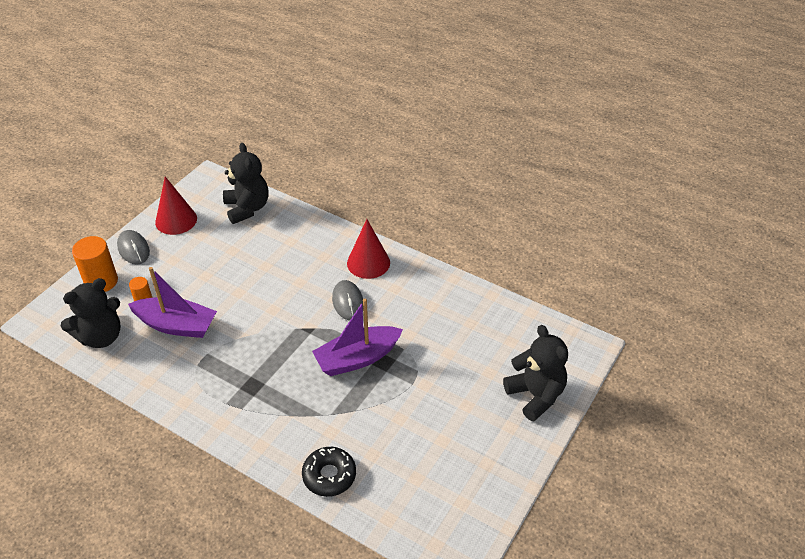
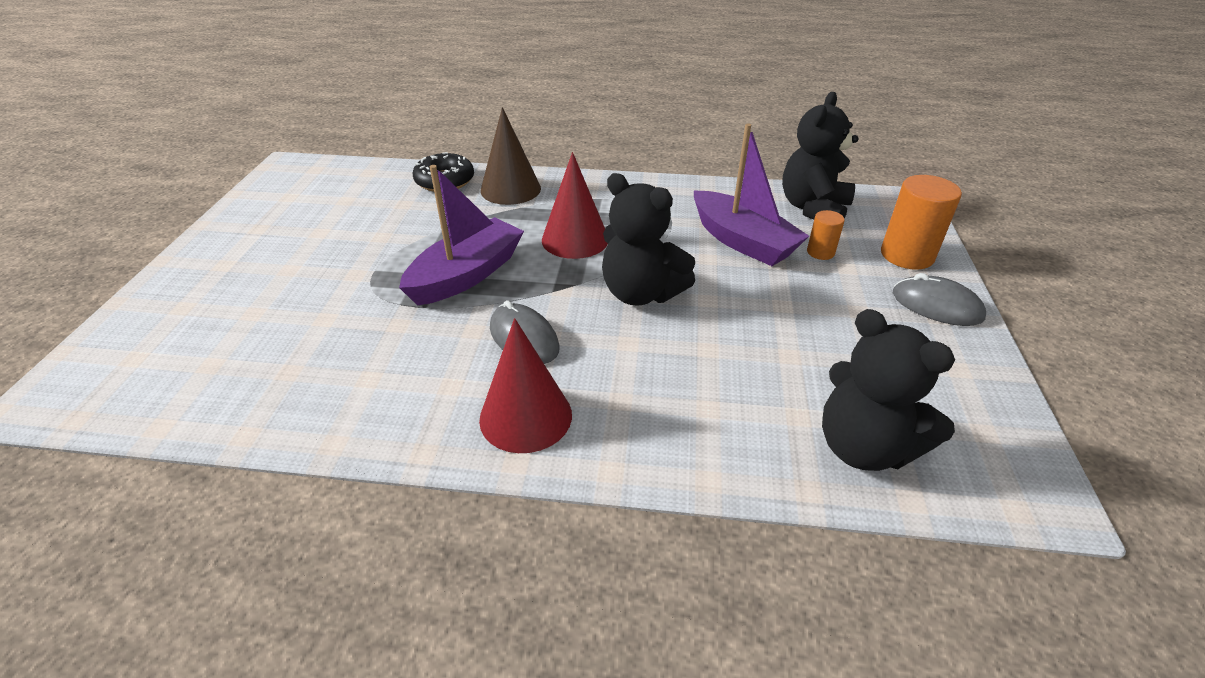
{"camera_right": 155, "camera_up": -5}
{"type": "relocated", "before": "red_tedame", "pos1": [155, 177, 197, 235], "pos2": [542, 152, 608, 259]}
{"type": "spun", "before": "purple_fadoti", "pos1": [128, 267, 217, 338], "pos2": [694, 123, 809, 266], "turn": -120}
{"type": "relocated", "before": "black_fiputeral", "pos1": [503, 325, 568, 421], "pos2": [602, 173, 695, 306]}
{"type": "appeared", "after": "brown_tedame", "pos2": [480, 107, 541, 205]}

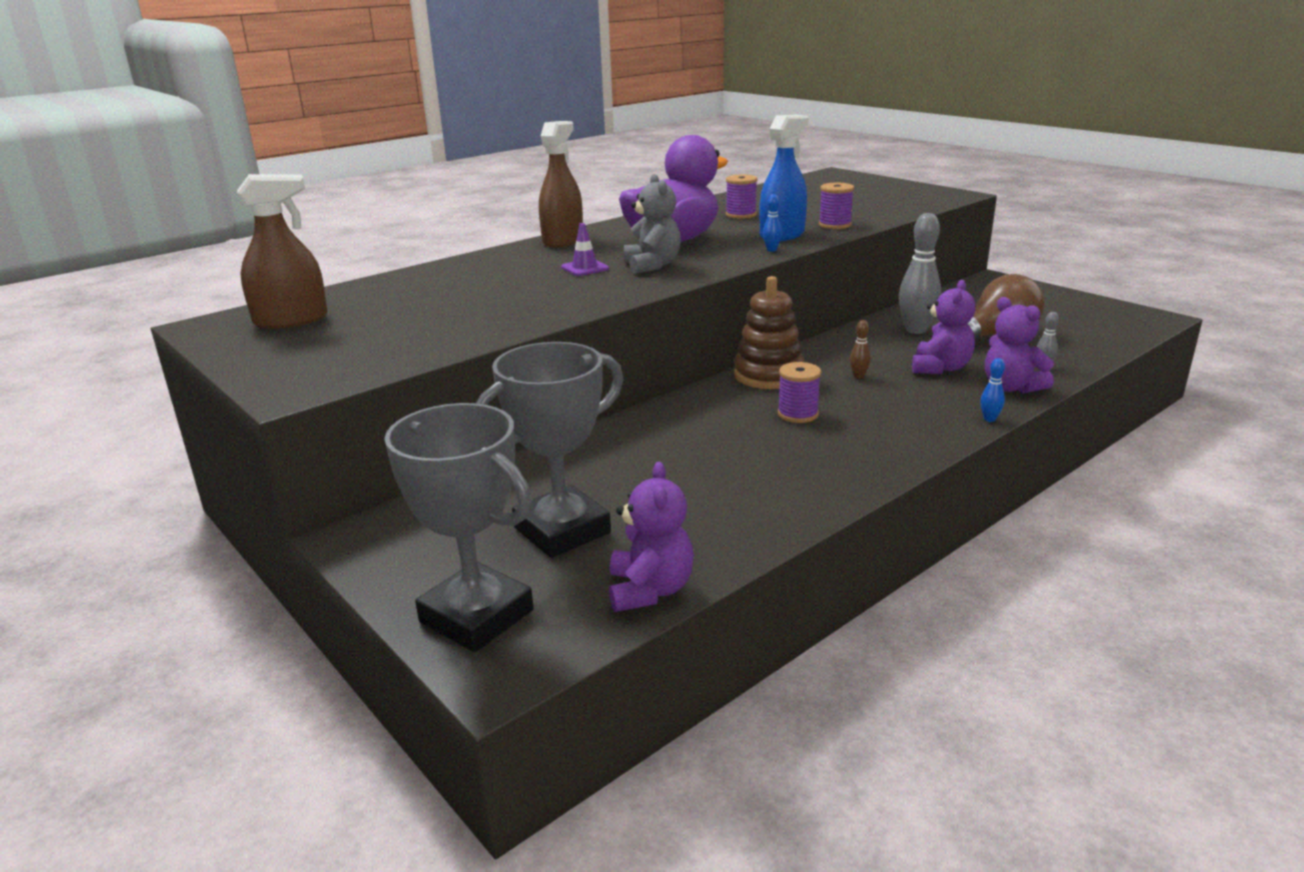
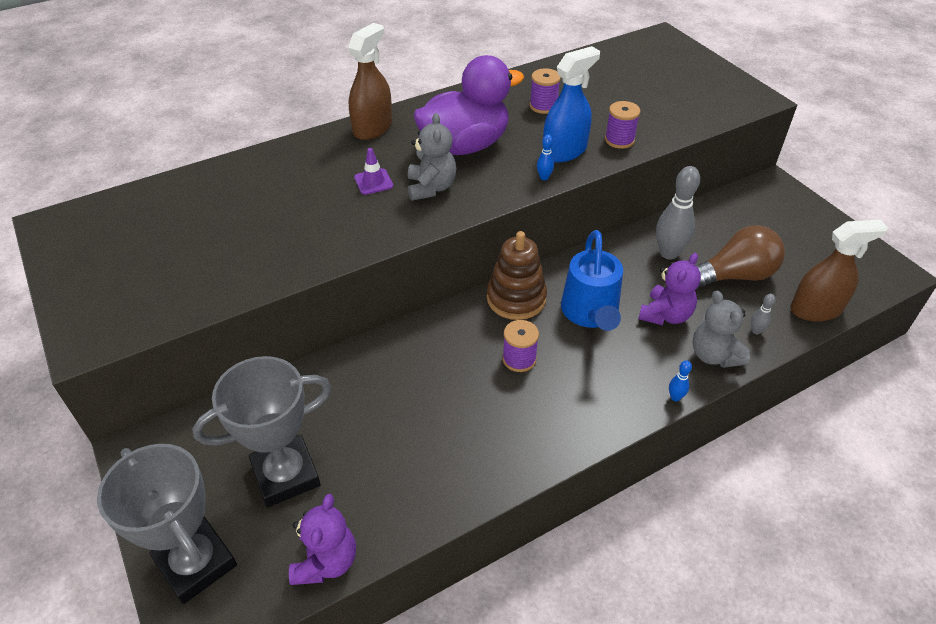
{"camera_right": 10, "camera_up": 20}
{"type": "relocated", "before": "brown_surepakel", "pos1": [237, 174, 327, 329], "pos2": [790, 220, 888, 322]}
{"type": "colour", "before": "purple_fiputeral", "after": "grey_fiputeral", "pos1": [985, 297, 1054, 394], "pos2": [692, 290, 750, 368]}
{"type": "exchanged", "before": "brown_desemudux", "after": "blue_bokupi", "pos1": [850, 320, 871, 378], "pos2": [561, 230, 623, 331]}

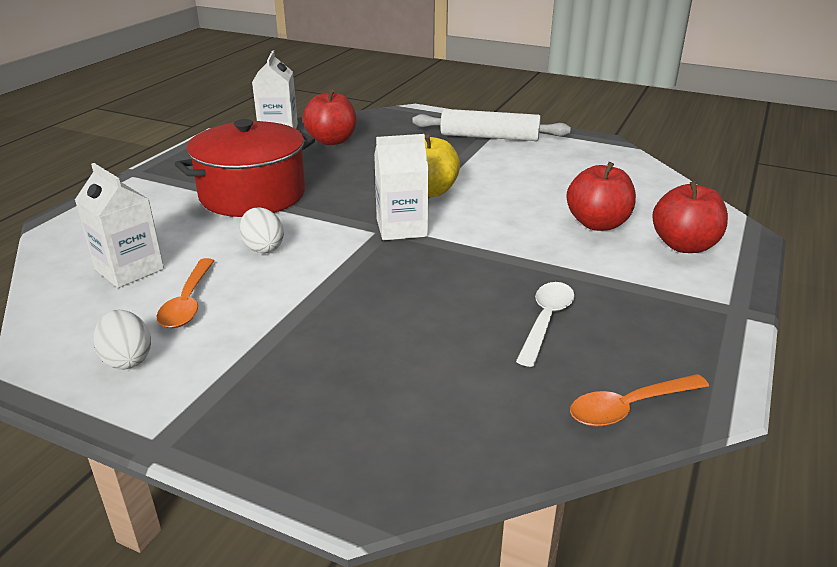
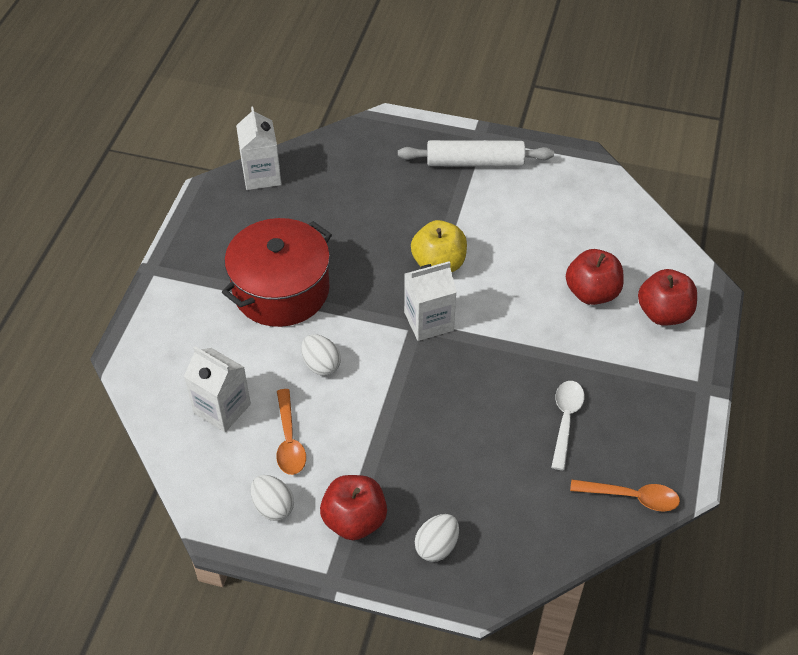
{"camera_right": -10, "camera_up": 20}
{"type": "relocated", "before": "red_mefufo", "pos1": [303, 89, 356, 145], "pos2": [320, 475, 387, 540]}
{"type": "spun", "before": "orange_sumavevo", "pos1": [570, 374, 709, 427], "pos2": [570, 479, 680, 512], "turn": -135}
{"type": "appeared", "after": "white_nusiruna", "pos2": [415, 514, 459, 562]}

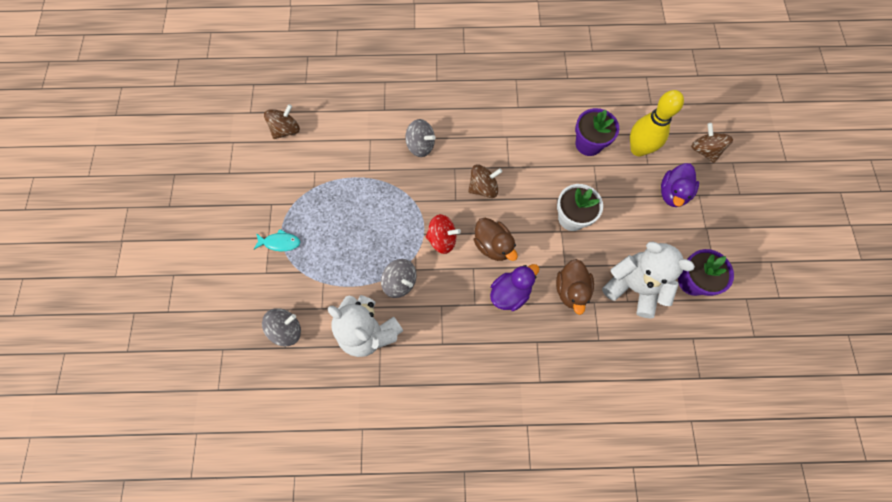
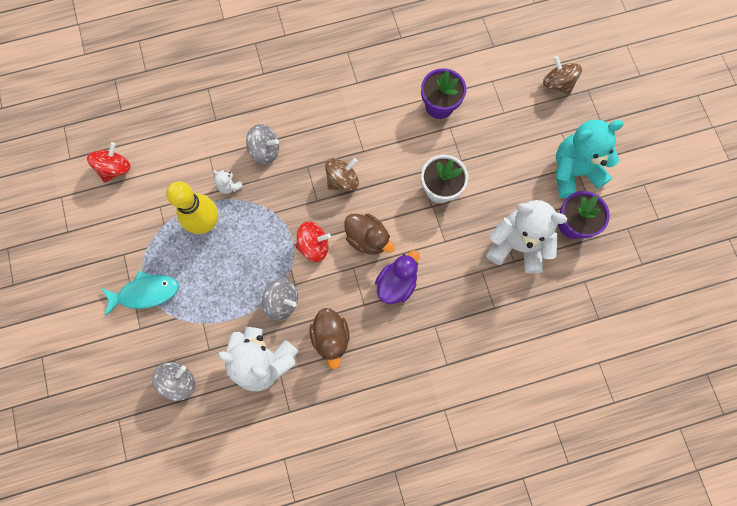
{"camera_right": -15, "camera_up": 5}
{"type": "relocated", "before": "yellow_desemudux", "pos1": [630, 90, 684, 156], "pos2": [166, 181, 218, 234]}
{"type": "colour", "before": "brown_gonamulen", "after": "red_gonamulen", "pos1": [264, 104, 300, 139], "pos2": [87, 142, 131, 182]}
{"type": "missing", "before": "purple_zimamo", "pos1": [661, 163, 699, 207]}
{"type": "size", "before": "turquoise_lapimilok", "pos1": [253, 229, 300, 251], "pos2": [102, 271, 179, 316], "scale": 1.53}
{"type": "relocated", "before": "brown_zimamo", "pos1": [556, 259, 594, 315], "pos2": [310, 308, 350, 369]}
{"type": "appeared", "after": "turquoise_fiputeral", "pos2": [556, 120, 624, 198]}
{"type": "appeared", "after": "white_fiputeral", "pos2": [213, 170, 243, 194]}

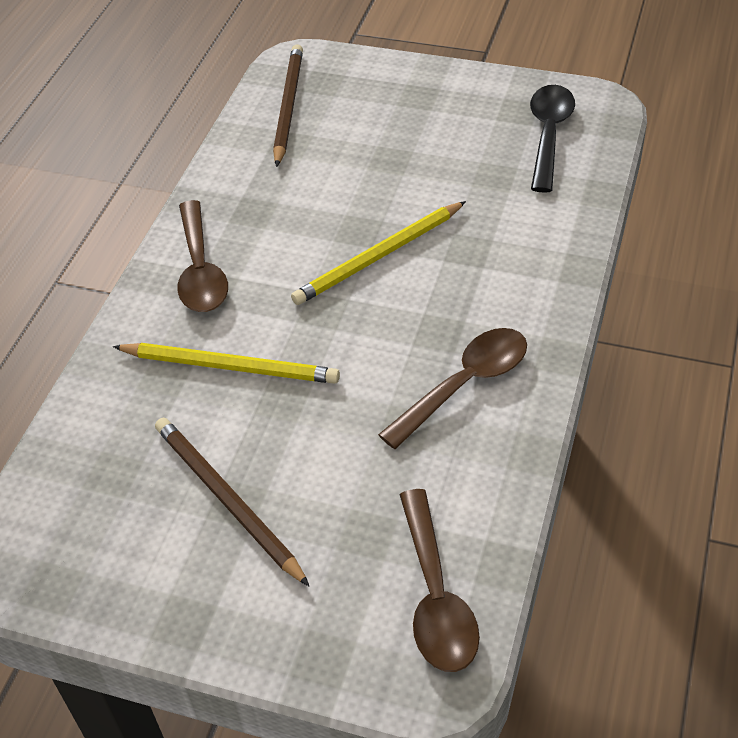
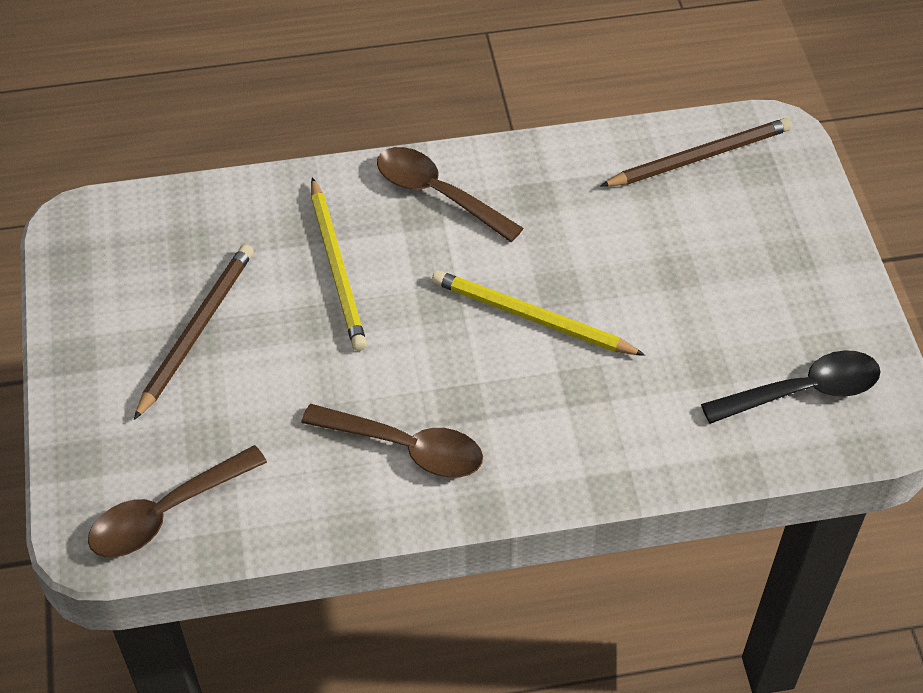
{"camera_right": 60, "camera_up": 5}
{"type": "spun", "before": "brown_sumavevo", "pos1": [178, 200, 228, 312], "pos2": [377, 147, 524, 242], "turn": 75}

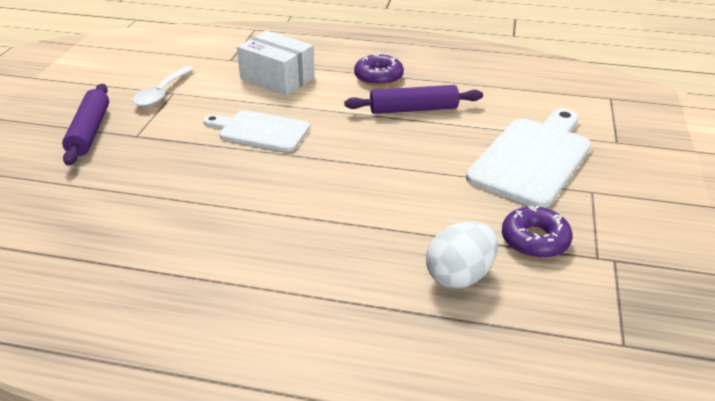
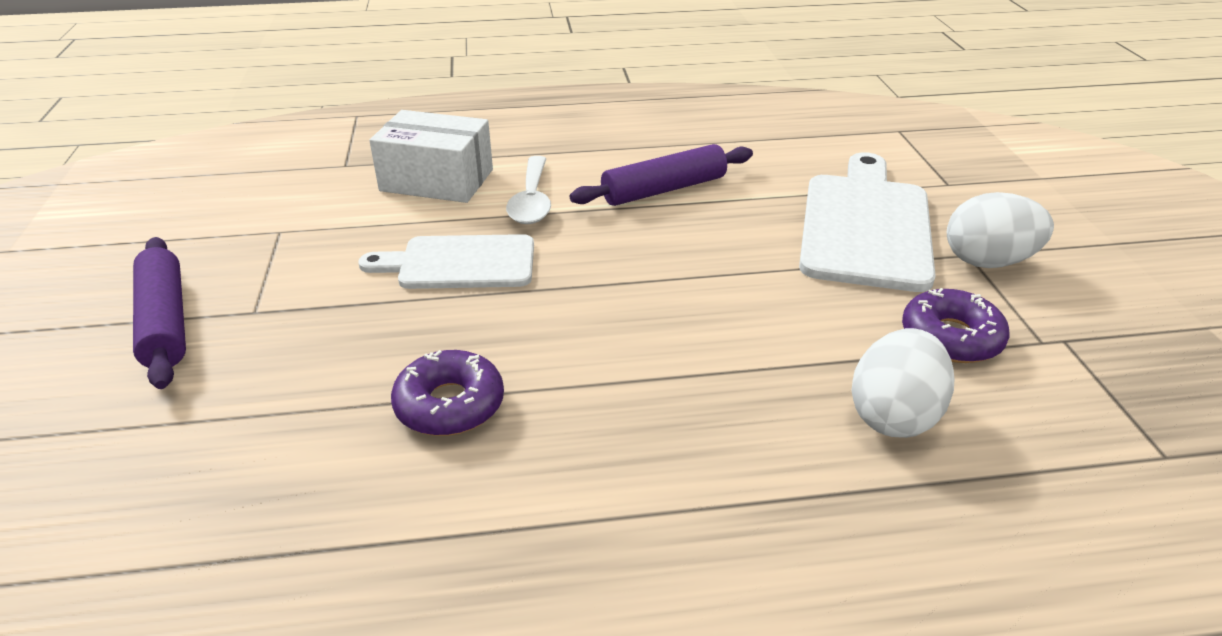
{"camera_right": -20, "camera_up": 0}
{"type": "relocated", "before": "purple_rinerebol", "pos1": [354, 53, 404, 86], "pos2": [391, 350, 504, 436]}
{"type": "relocated", "before": "white_sumavevo", "pos1": [133, 66, 194, 107], "pos2": [506, 156, 551, 224]}
{"type": "appeared", "after": "white_nusiruna", "pos2": [947, 192, 1054, 268]}

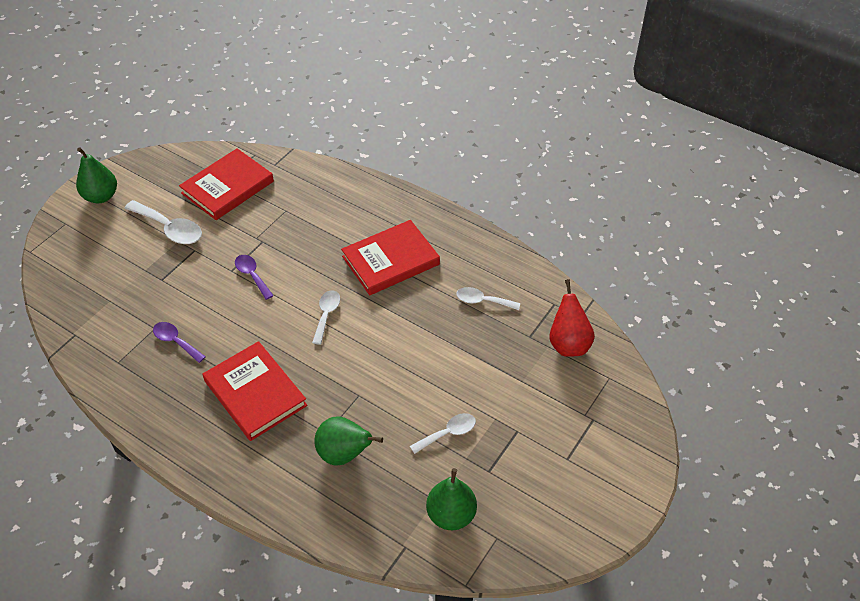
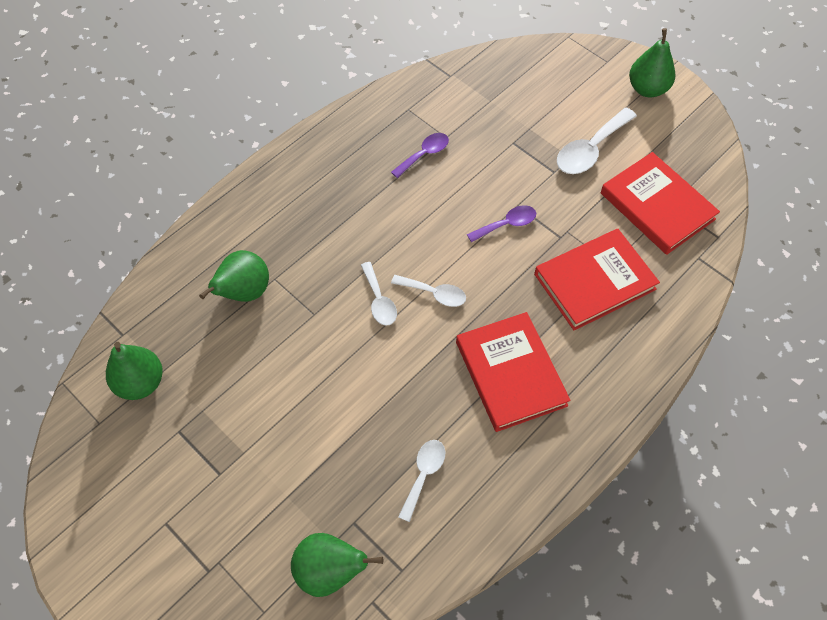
{"camera_right": 100, "camera_up": 10}
{"type": "colour", "before": "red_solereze", "after": "green_solereze", "pos1": [549, 279, 595, 357], "pos2": [291, 533, 383, 597]}
{"type": "relocated", "before": "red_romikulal", "pos1": [203, 341, 307, 441], "pos2": [534, 229, 660, 330]}
{"type": "relocated", "before": "white_sumavevo", "pos1": [410, 413, 476, 454], "pos2": [361, 262, 397, 326]}

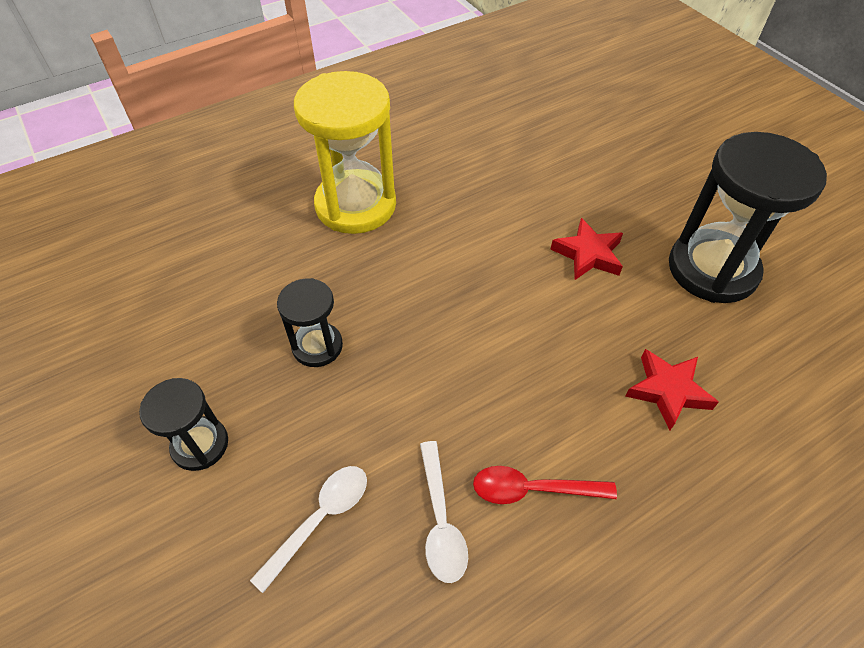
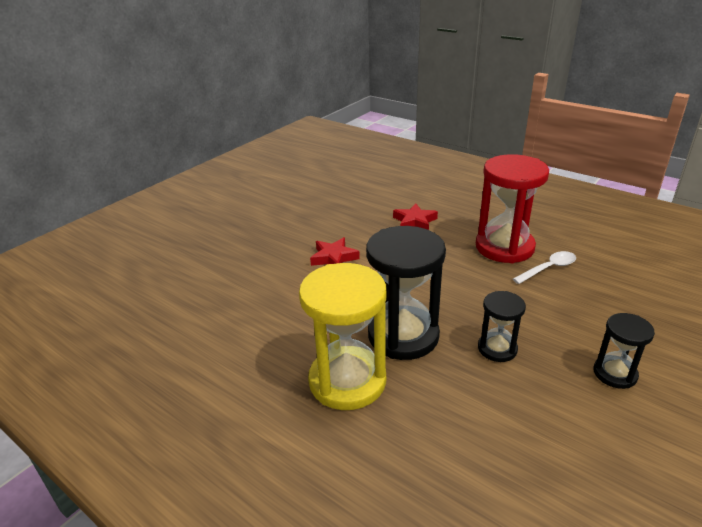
{"camera_right": -110, "camera_up": -20}
{"type": "relocated", "before": "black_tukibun", "pos1": [669, 132, 827, 303], "pos2": [366, 226, 446, 360]}
{"type": "missing", "before": "white_sumavevo", "pos1": [250, 466, 367, 593]}
{"type": "exchanged", "before": "red_sumavevo", "after": "red_tukibun", "pos1": [473, 466, 617, 504], "pos2": [476, 154, 549, 263]}

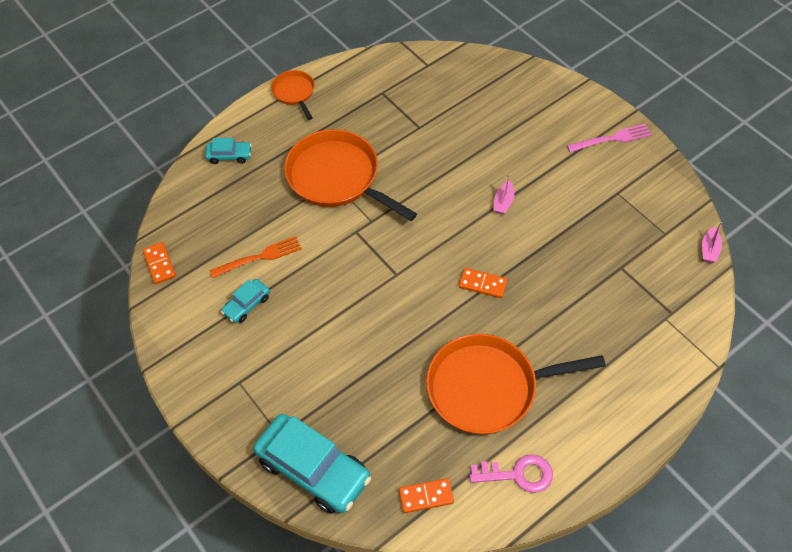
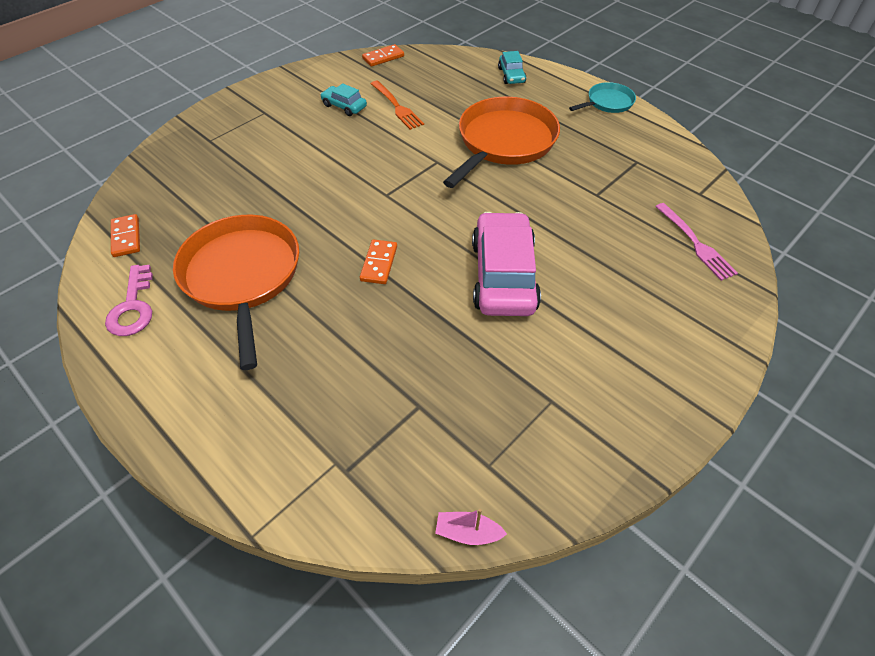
{"camera_right": 80, "camera_up": -5}
{"type": "colour", "before": "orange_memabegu", "after": "turquoise_memabegu", "pos1": [271, 70, 315, 120], "pos2": [569, 82, 636, 113]}
{"type": "relocated", "before": "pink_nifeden", "pos1": [567, 124, 652, 152], "pos2": [655, 203, 738, 281]}
{"type": "exchanged", "before": "pink_fadoti", "after": "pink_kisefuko", "pos1": [493, 174, 515, 215], "pos2": [472, 212, 541, 316]}
{"type": "missing", "before": "turquoise_kisefuko", "pos1": [253, 414, 371, 514]}

